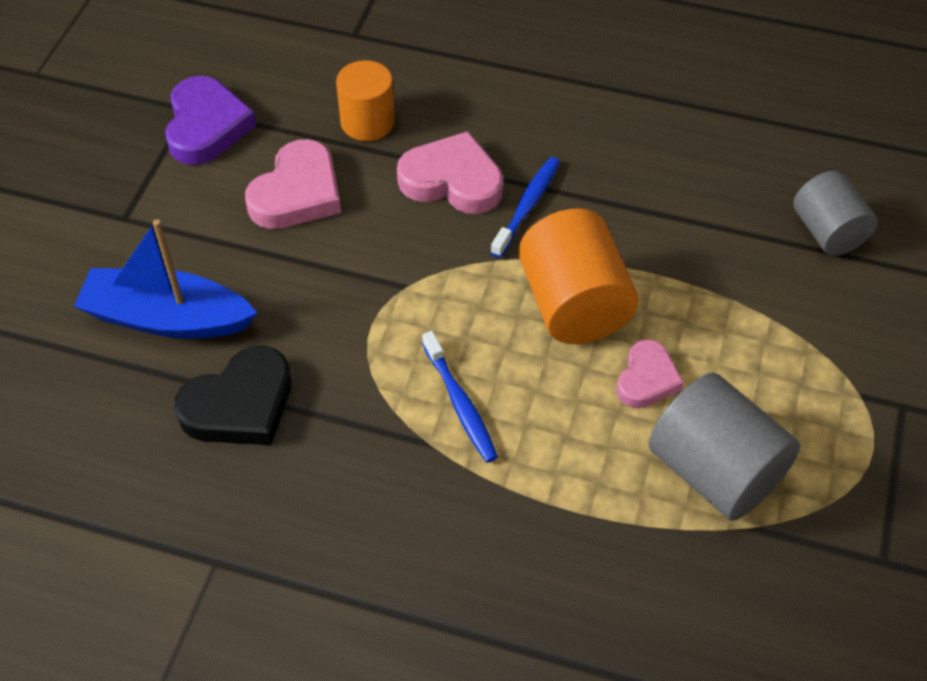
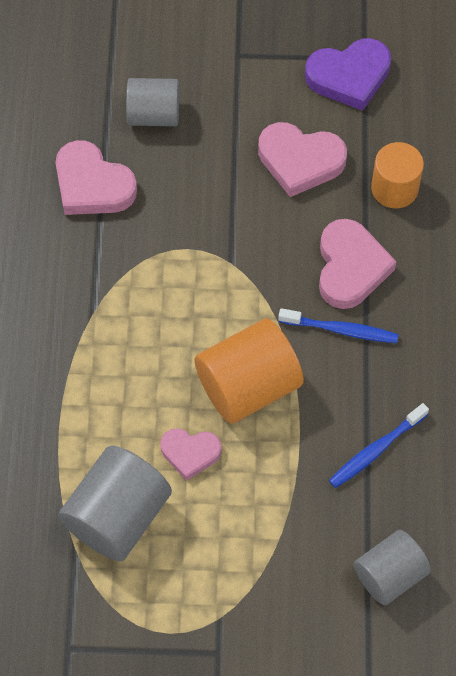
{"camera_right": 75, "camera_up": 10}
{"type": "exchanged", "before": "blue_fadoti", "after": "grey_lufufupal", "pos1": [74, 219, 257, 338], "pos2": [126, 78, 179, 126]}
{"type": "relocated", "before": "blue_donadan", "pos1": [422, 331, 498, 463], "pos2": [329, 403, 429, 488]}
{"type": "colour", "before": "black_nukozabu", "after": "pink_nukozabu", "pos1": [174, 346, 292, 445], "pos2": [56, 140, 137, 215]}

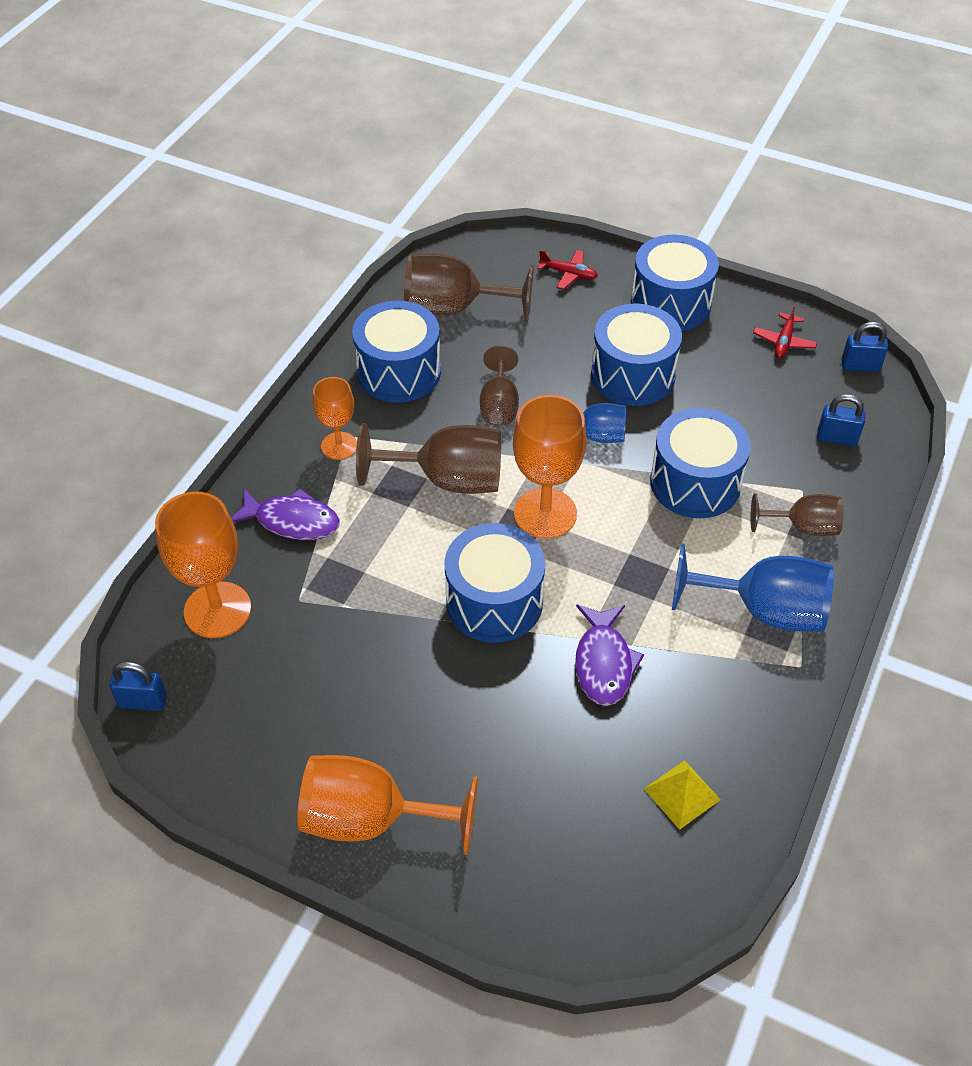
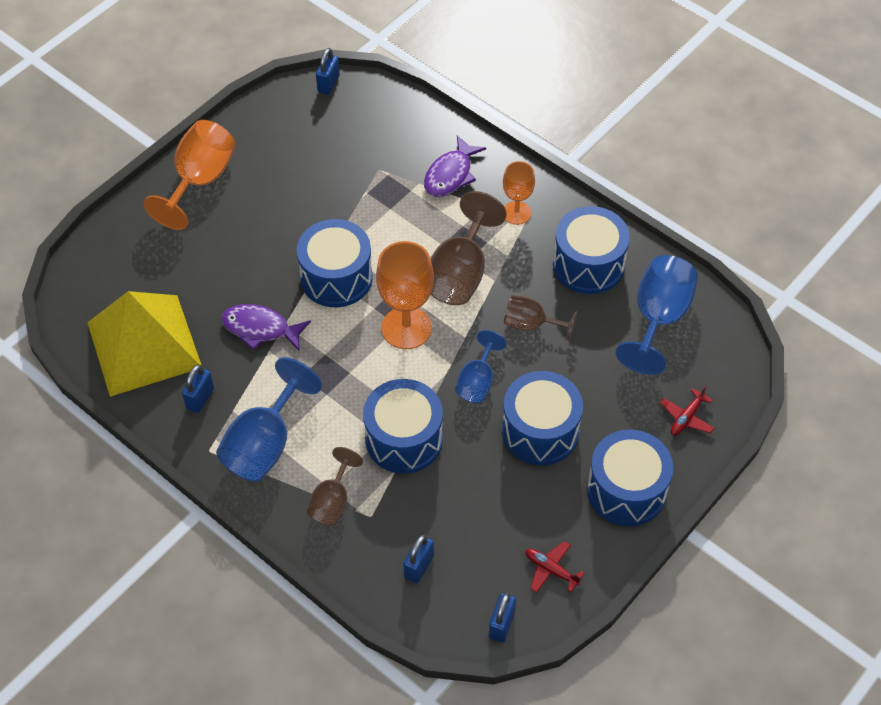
{"camera_right": 105, "camera_up": 5}
{"type": "colour", "before": "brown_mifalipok", "after": "blue_mifalipok", "pos1": [404, 253, 534, 322], "pos2": [616, 255, 698, 375]}
{"type": "missing", "before": "orange_mifalipok", "pos1": [155, 492, 251, 638]}
{"type": "size", "before": "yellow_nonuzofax", "pos1": [644, 760, 721, 830], "pos2": [87, 291, 201, 397], "scale": 2.49}
{"type": "appeared", "after": "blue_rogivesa", "pos2": [182, 364, 214, 413]}

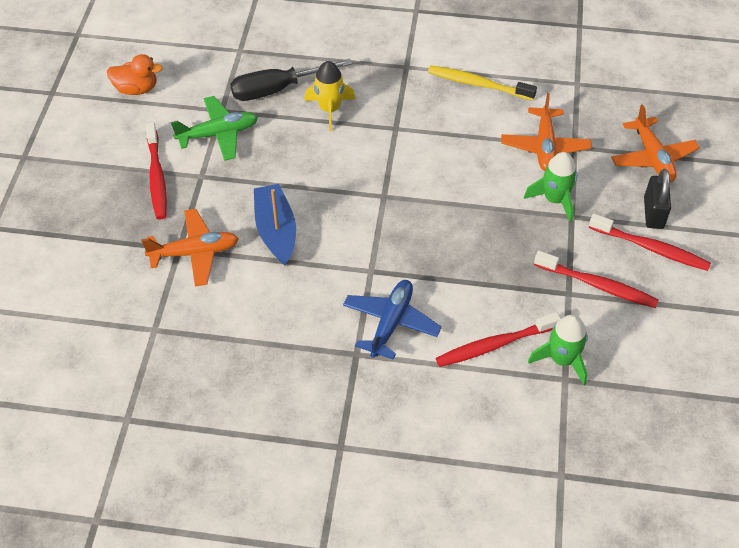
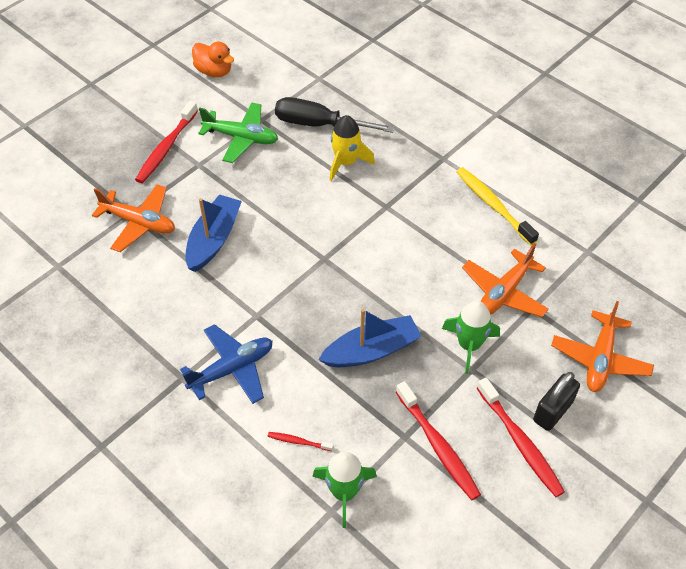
{"camera_right": 35, "camera_up": 0}
{"type": "size", "before": "red_donadan", "pos1": [436, 312, 561, 367], "pos2": [268, 432, 334, 451], "scale": 0.49}
{"type": "appeared", "after": "blue_fadoti", "pos2": [318, 309, 422, 367]}

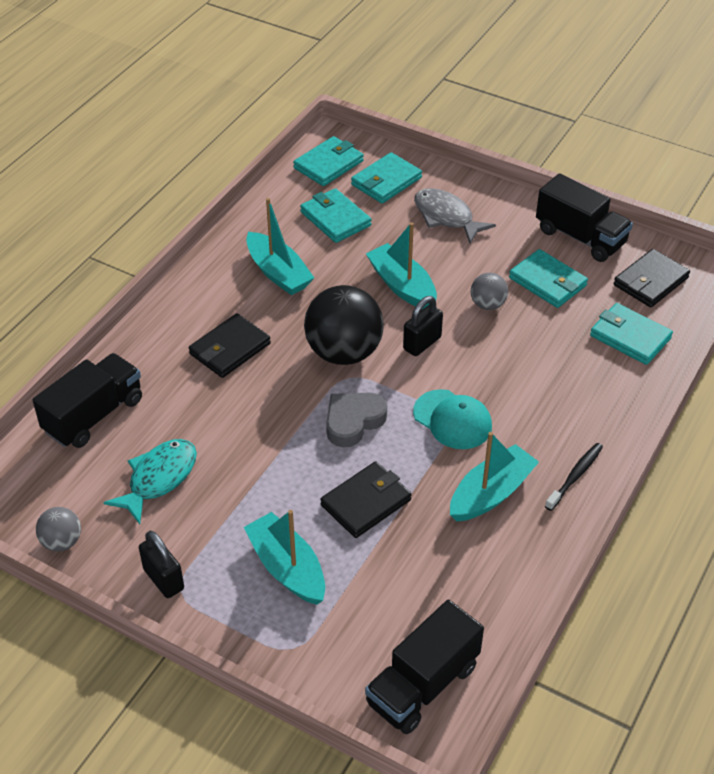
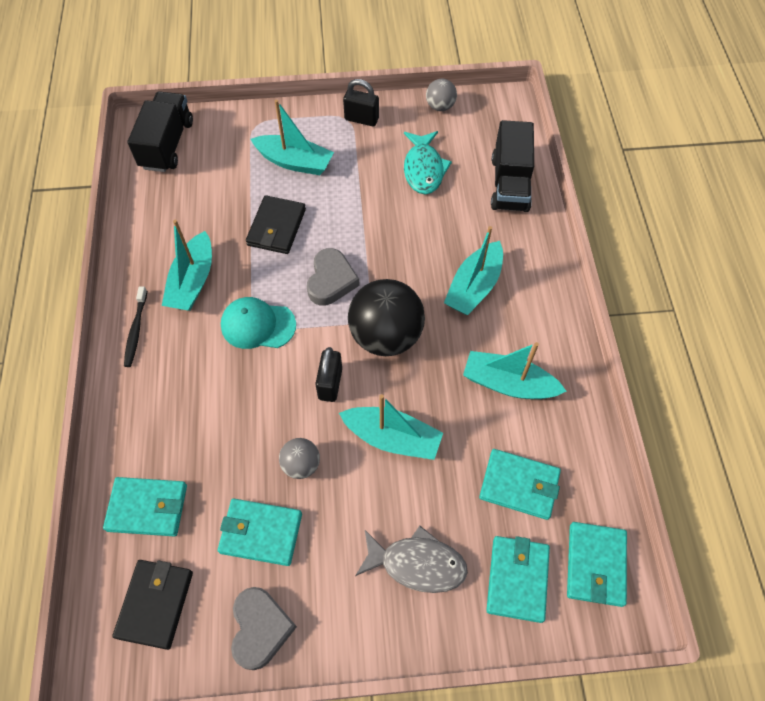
{"camera_right": 145, "camera_up": 15}
{"type": "exchanged", "before": "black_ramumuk", "after": "grey_nukozabu", "pos1": [536, 173, 633, 262], "pos2": [231, 587, 297, 670]}
{"type": "exchanged", "before": "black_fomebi", "after": "turquoise_fadoti", "pos1": [189, 313, 271, 378], "pos2": [444, 226, 503, 315]}

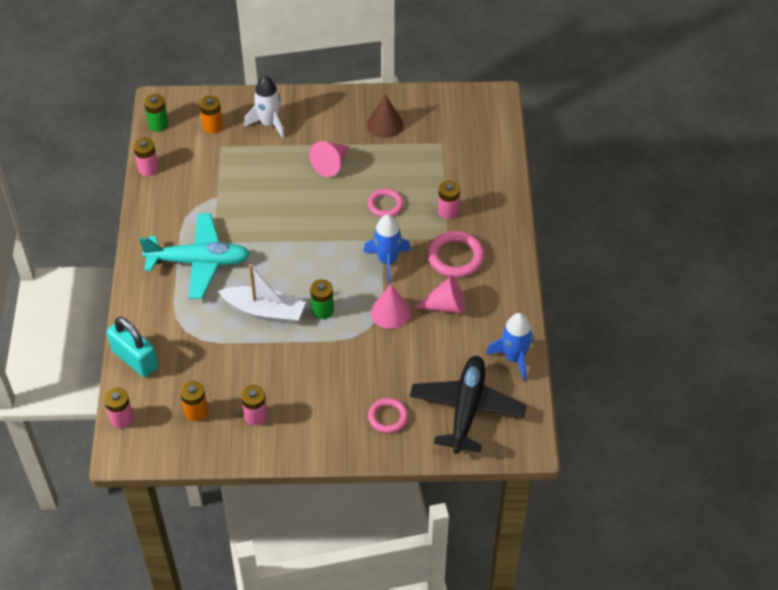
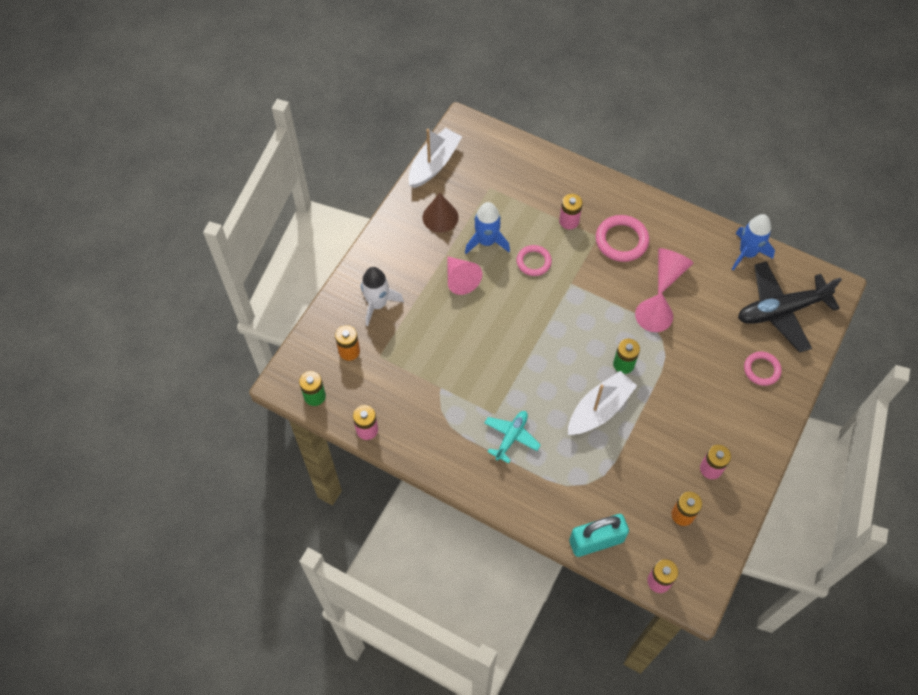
{"camera_right": -60, "camera_up": 10}
{"type": "size", "before": "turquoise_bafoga", "pos1": [139, 214, 250, 299], "pos2": [485, 411, 541, 463], "scale": 0.55}
{"type": "relocated", "before": "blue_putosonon", "pos1": [363, 214, 411, 283], "pos2": [465, 202, 510, 254]}
{"type": "spun", "before": "black_bafoga", "pos1": [410, 356, 526, 454], "pos2": [738, 261, 842, 353], "turn": -60}
{"type": "appeared", "after": "white_fadoti", "pos2": [408, 128, 462, 188]}

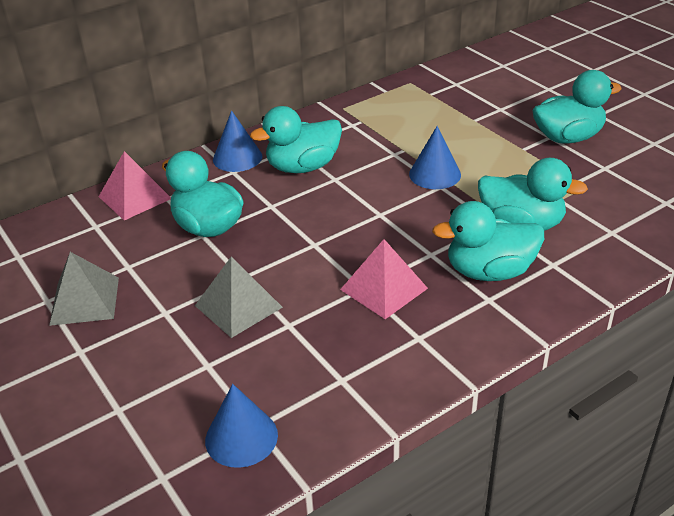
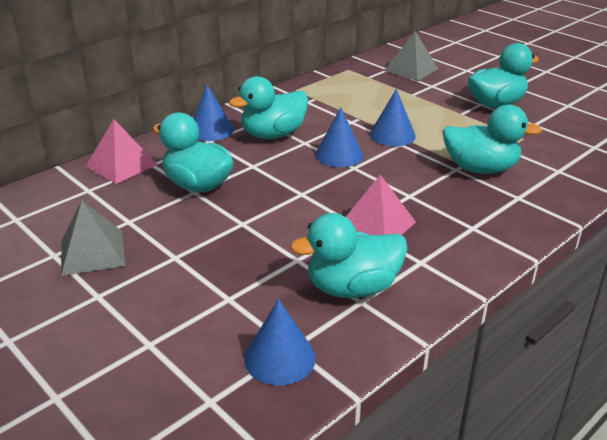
{"camera_right": -10, "camera_up": -5}
{"type": "relocated", "before": "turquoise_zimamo", "pos1": [432, 201, 544, 281], "pos2": [290, 213, 408, 298]}
{"type": "relocated", "before": "grey_nonuzofax", "pos1": [195, 257, 283, 338], "pos2": [384, 31, 438, 81]}
{"type": "appeared", "after": "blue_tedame", "pos2": [315, 107, 363, 167]}

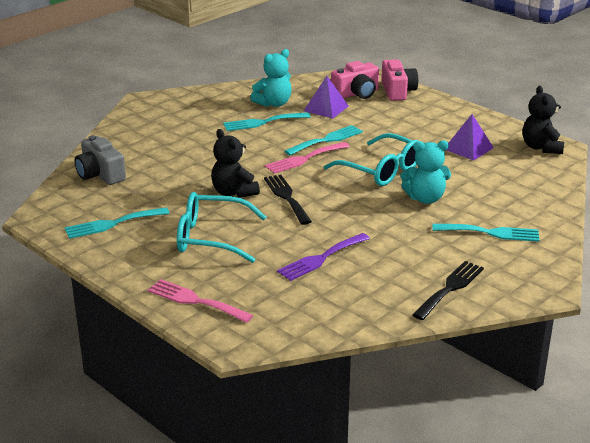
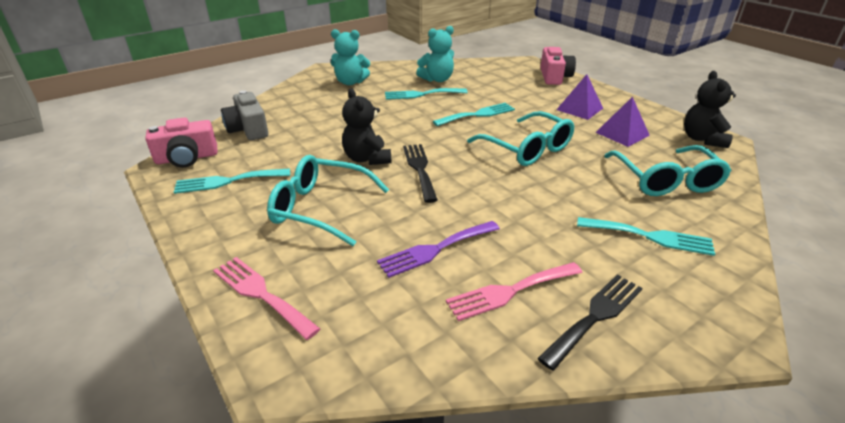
{"camera_right": 10, "camera_up": 5}
{"type": "relocated", "before": "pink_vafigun", "pos1": [331, 61, 379, 99], "pos2": [145, 117, 217, 168]}
{"type": "relocated", "before": "purple_nonuzofax", "pos1": [304, 76, 349, 119], "pos2": [556, 74, 603, 120]}
{"type": "relocated", "before": "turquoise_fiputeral", "pos1": [401, 140, 451, 204], "pos2": [331, 29, 370, 85]}
{"type": "relocated", "before": "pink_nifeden", "pos1": [265, 142, 350, 174], "pos2": [446, 262, 582, 321]}
{"type": "appeared", "after": "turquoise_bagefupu", "pos2": [604, 145, 731, 196]}

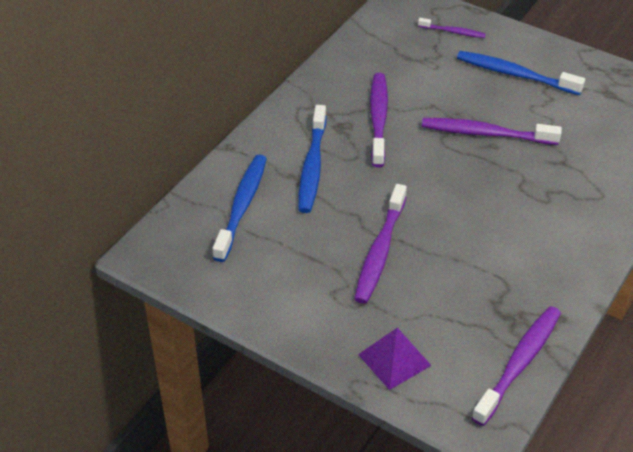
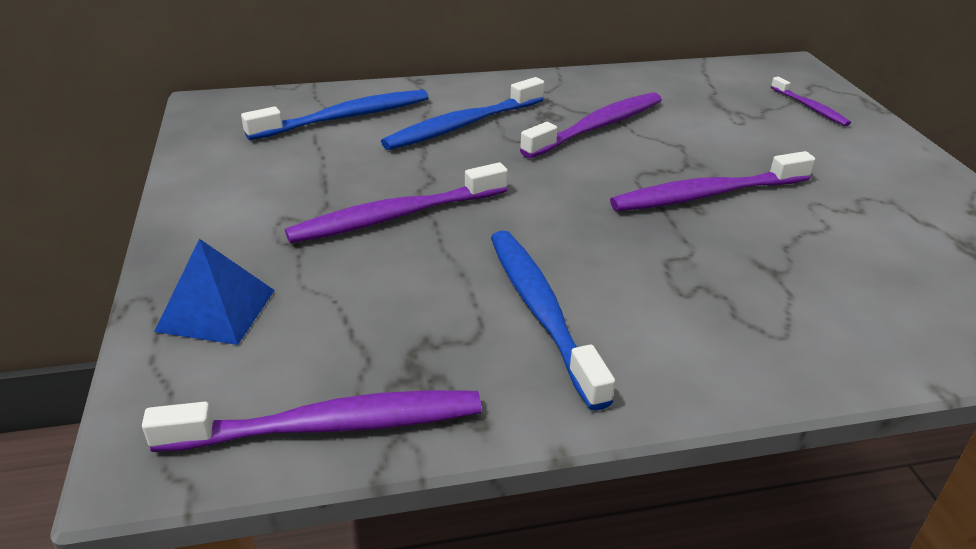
{"camera_right": 45, "camera_up": -10}
{"type": "relocated", "before": "blue_donadan", "pos1": [457, 51, 585, 95], "pos2": [491, 231, 615, 411]}
{"type": "spun", "before": "purple_donadan", "pos1": [422, 118, 562, 145], "pos2": [610, 151, 815, 211], "turn": -75}
{"type": "colour", "before": "purple_nonuzofax", "after": "blue_nonuzofax", "pos1": [358, 328, 432, 390], "pos2": [154, 239, 275, 345]}

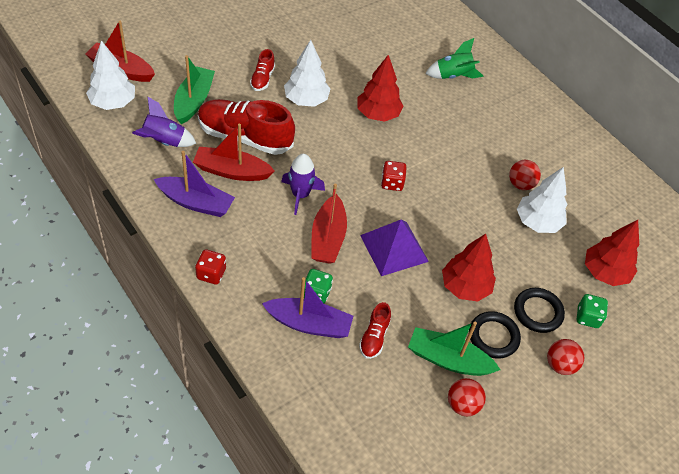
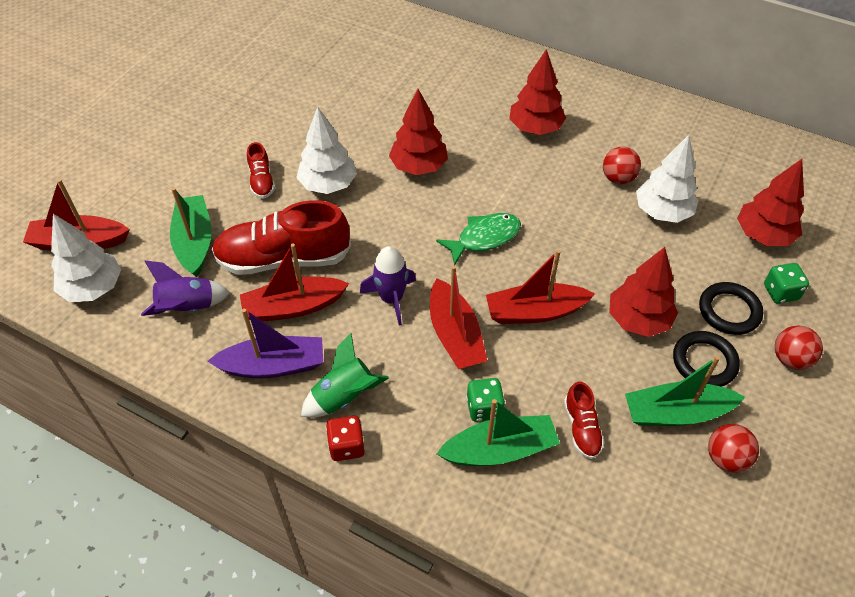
{"camera_right": -20, "camera_up": 0}
{"type": "relocated", "before": "green_putosonon", "pos1": [425, 38, 484, 79], "pos2": [301, 333, 389, 418]}
{"type": "exchanged", "before": "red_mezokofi", "after": "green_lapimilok", "pos1": [381, 161, 407, 191], "pos2": [436, 213, 521, 266]}
{"type": "exchanged", "before": "purple_nonuzofax", "after": "red_fadoti", "pos1": [360, 220, 429, 276], "pos2": [486, 250, 595, 324]}
{"type": "colour", "before": "purple_fadoti", "after": "green_fadoti", "pos1": [262, 277, 353, 338], "pos2": [437, 399, 560, 466]}
{"type": "appeared", "after": "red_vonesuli", "pos2": [509, 49, 566, 135]}

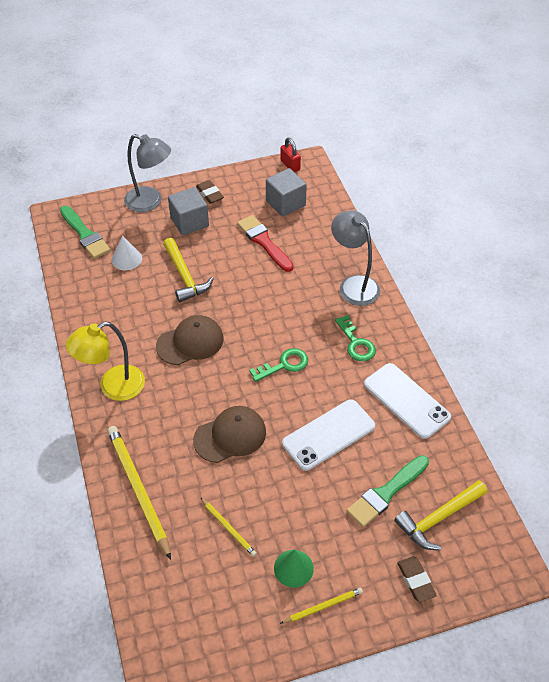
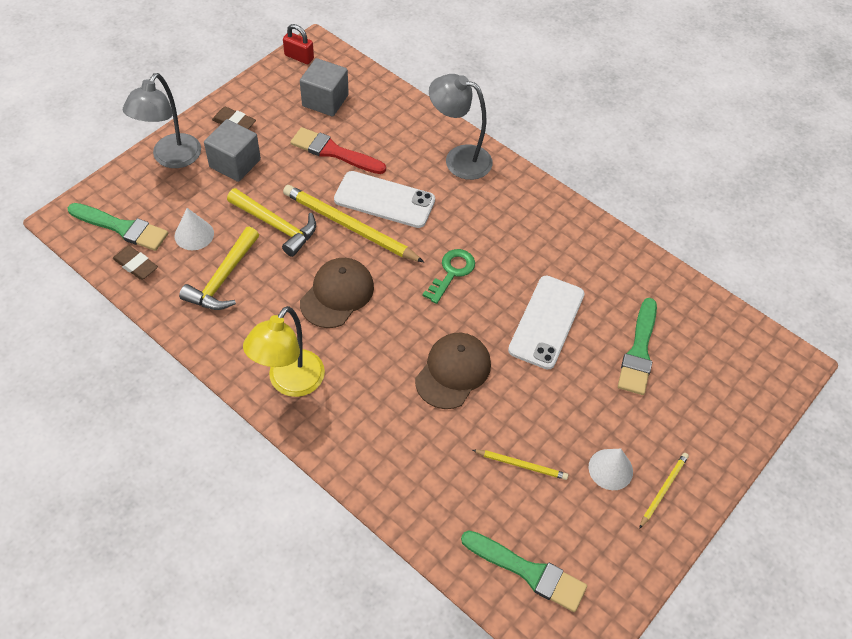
{"camera_right": -35, "camera_up": 5}
{"type": "spun", "before": "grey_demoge", "pos1": [124, 134, 171, 212], "pos2": [123, 73, 201, 168], "turn": 120}
{"type": "missing", "before": "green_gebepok", "pos1": [335, 315, 376, 361]}
{"type": "relocated", "before": "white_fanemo", "pos1": [364, 363, 451, 439], "pos2": [334, 171, 435, 228]}
{"type": "relocated", "before": "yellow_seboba", "pos1": [107, 426, 171, 560], "pos2": [283, 185, 424, 262]}
{"type": "relocated", "before": "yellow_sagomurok", "pos1": [394, 480, 487, 550], "pos2": [179, 227, 259, 310]}
{"type": "colour", "before": "green_tedame", "after": "white_tedame", "pos1": [274, 550, 314, 588], "pos2": [589, 449, 633, 490]}
{"type": "relocated", "before": "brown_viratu", "pos1": [397, 556, 437, 602], "pos2": [113, 245, 158, 280]}
{"type": "appeared", "after": "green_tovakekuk", "pos2": [461, 531, 587, 612]}

